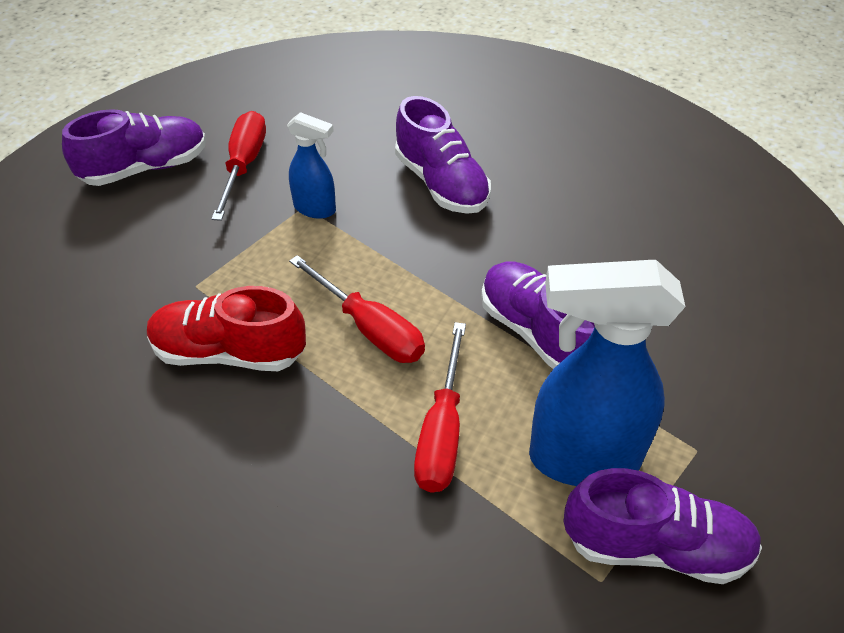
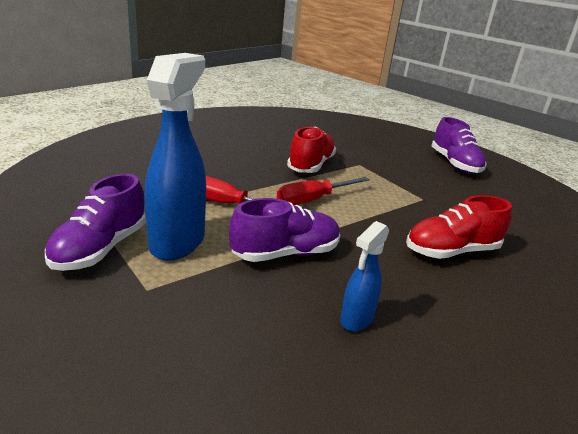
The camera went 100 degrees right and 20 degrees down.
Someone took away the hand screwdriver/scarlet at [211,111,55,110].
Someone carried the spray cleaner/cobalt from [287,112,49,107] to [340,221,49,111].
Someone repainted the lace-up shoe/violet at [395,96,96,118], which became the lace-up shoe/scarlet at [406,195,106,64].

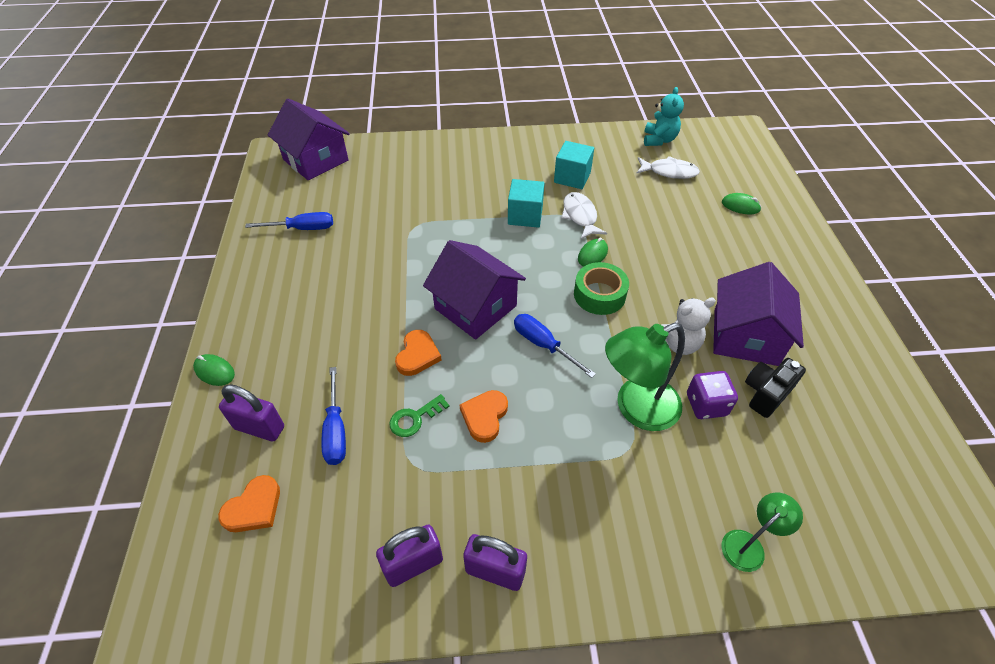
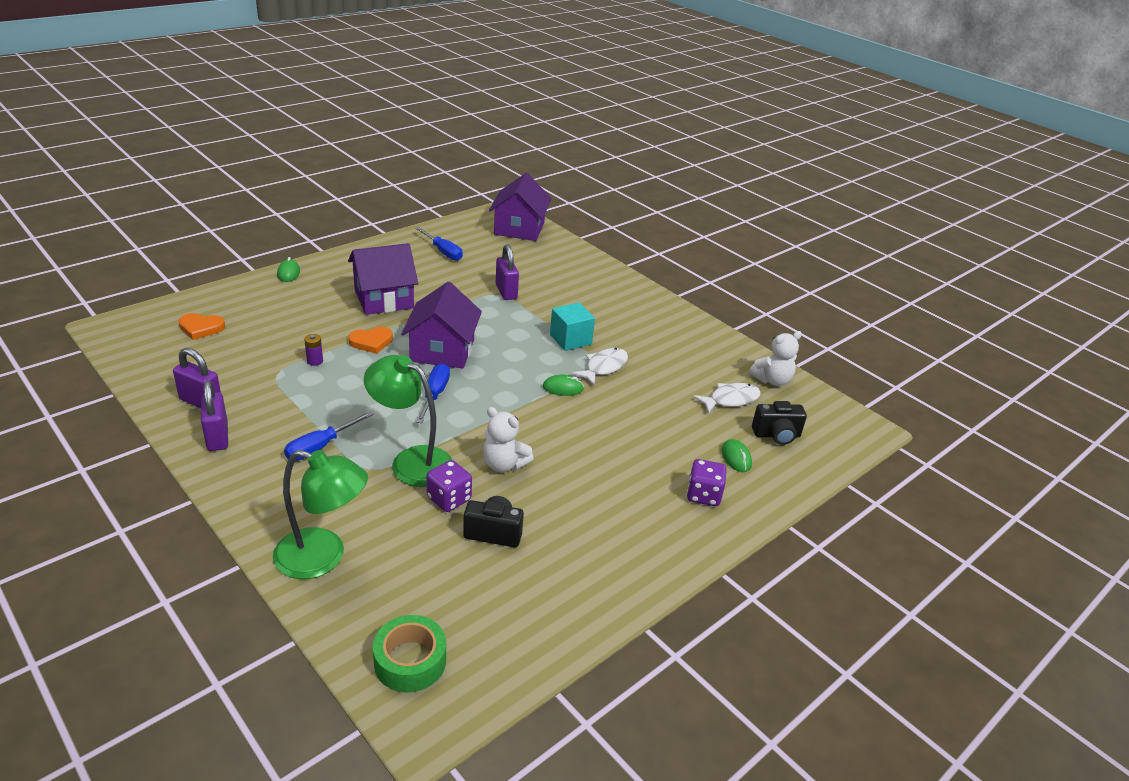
The camera went 50 degrees right and 15 degrees down.
Someone carried the lock/violet from [219,384,65,57] to [496,245,23,55].
Someone carried the hand screwdriver/cobalt from [321,367,25,98] to [284,411,89,50].
Someone swapped the latchkey/leaf-green at [389,394,61,43] for the AA battery/violet at [304,334,19,32].
Someone took away the love heart/orange-coloured at [460,390,48,53].
Someone took away the block/teal at [554,141,40,48].
Someone carried the sticky tape/leaf-green from [574,262,55,53] to [373,615,73,77].
Someone rotated the fish figure/snow-white at [636,156,64,23] by 90 degrees counterclockwise.
Someone repainted the stuffed bear/teal at [644,87,40,59], which became the stuffed bear/snow-white at [749,331,53,55].
Someone carried the cottage/violet from [713,262,91,104] to [348,243,70,72].
Someone scaled the lamp/leaf-green at [721,492,82,80] by 1.80.
Someone put down the dice/violet at [687,459,40,47].
Someone put down the compact camera/jet-black at [752,401,55,44].

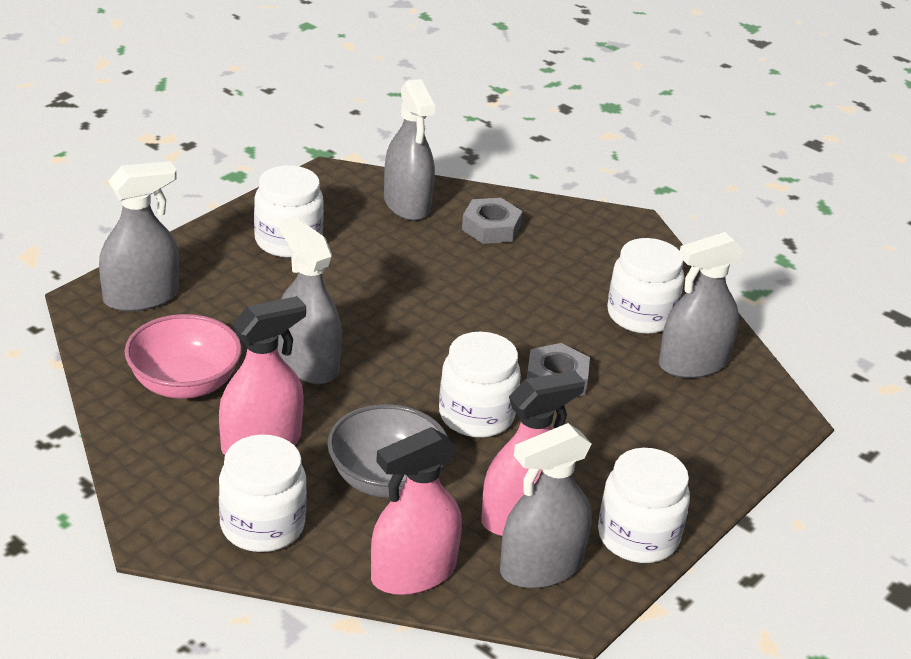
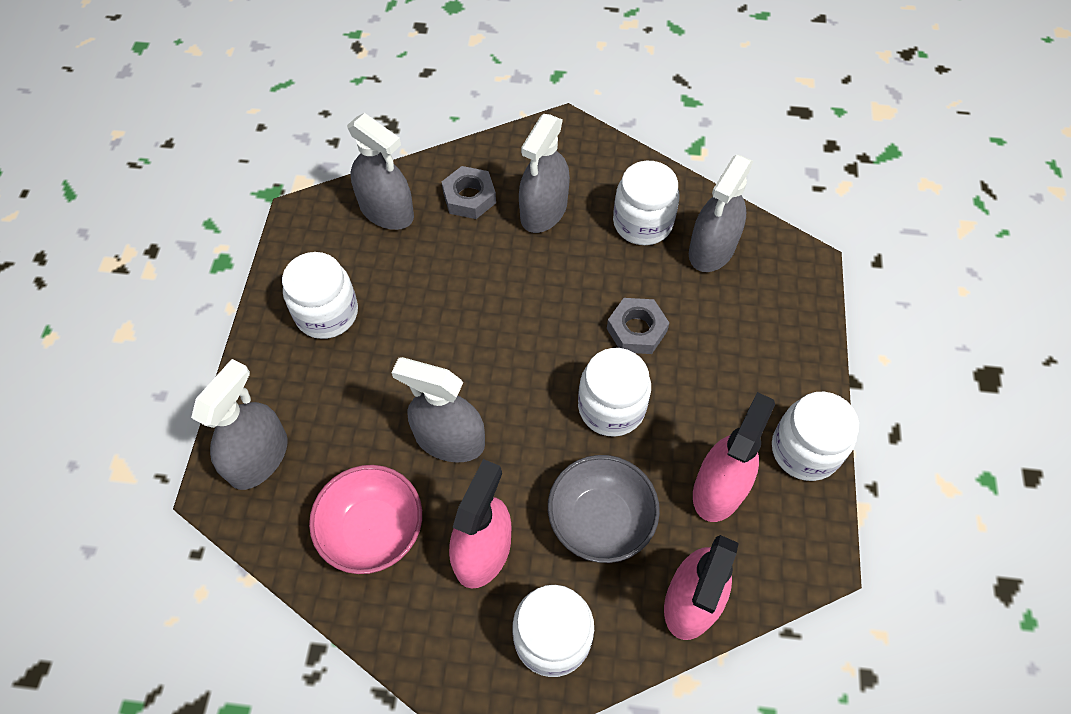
The camera went 30 degrees left and 25 degrees up.
Someone carried the spray cleaner/ash-grey from [500,423,92,166] to [519,114,51,119].

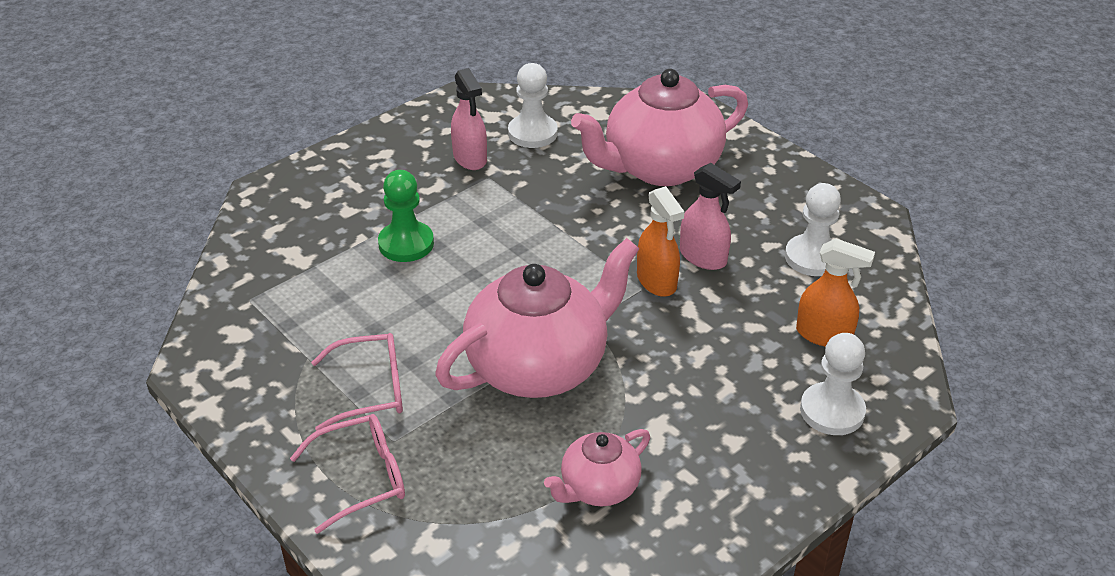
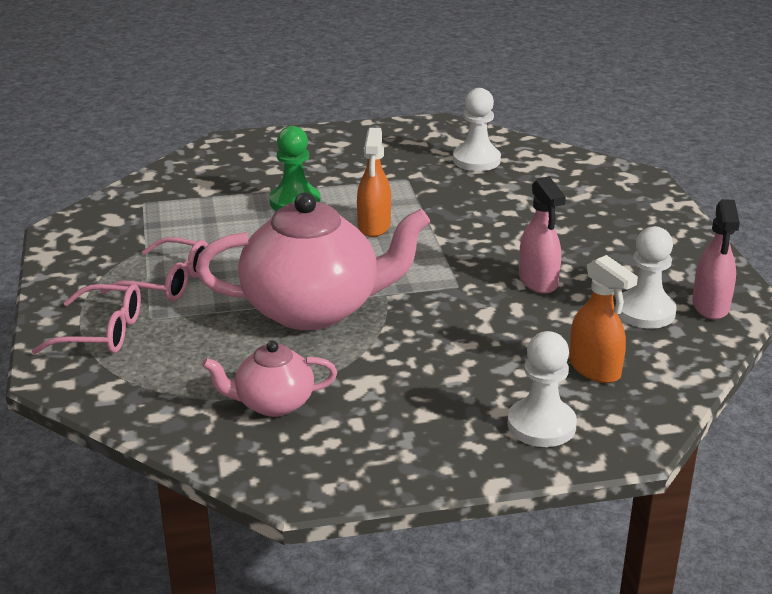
The camera went 30 degrees right and 10 degrees down.
Someone carried the spray cleaner/rose-pink from [451,68,36,102] to [692,199,48,121].
Someone took away the teapot/rose-pink at [571,69,177,117].
Someone carried the spray cleaner/orange-coloured from [637,186,48,111] to [357,128,34,109].

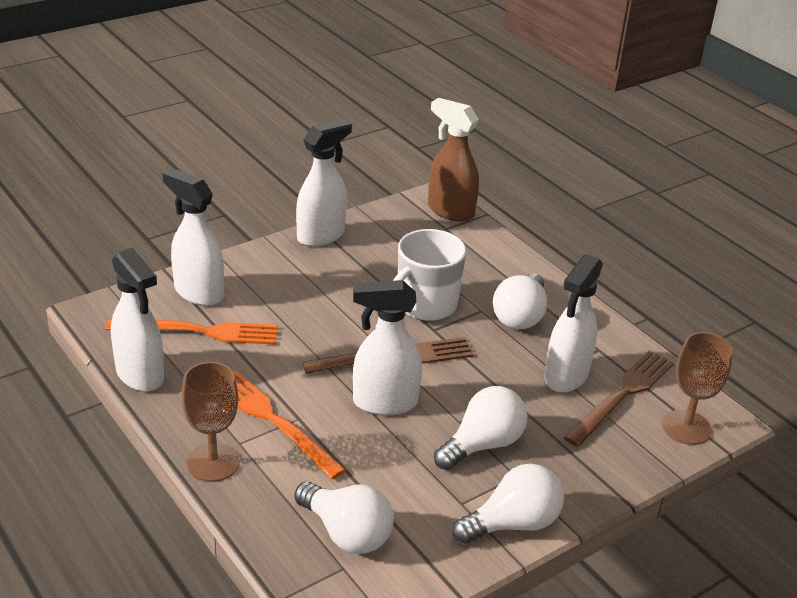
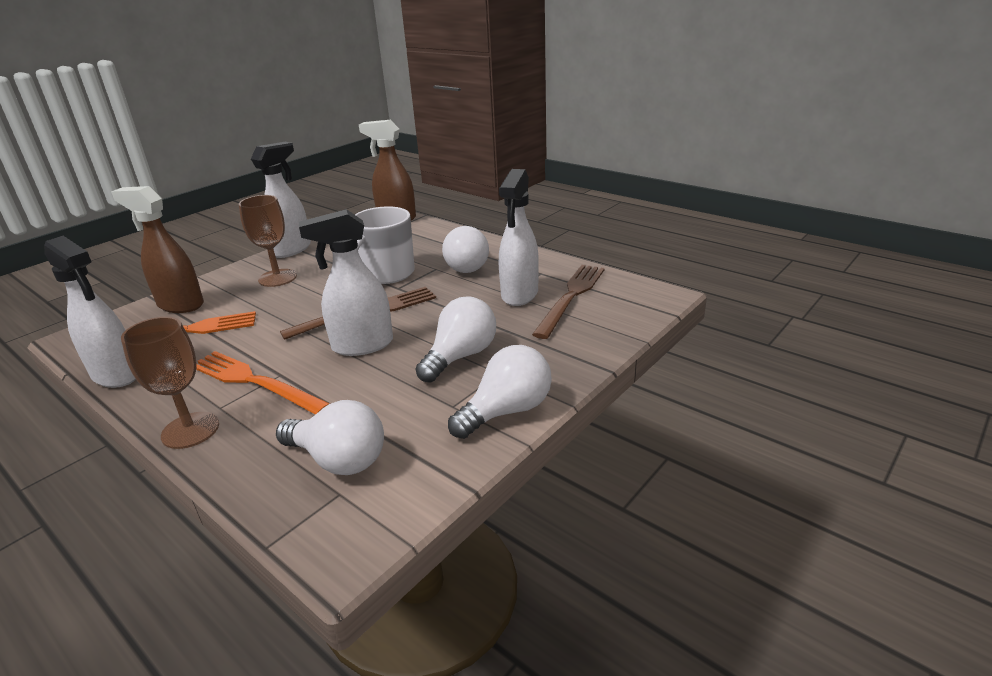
The camera went 10 degrees left and 5 degrees down.
Someone repainted the spray cleaner/snow-white at [162,168,62,138], which became the spray cleaner/dark brown at [111,186,93,127].
Someone carried the chalice/dark brown from [662,332,71,113] to [239,195,58,92].

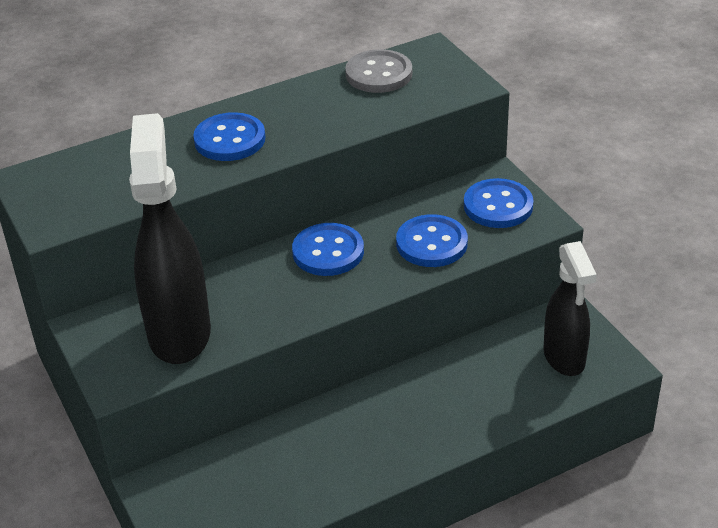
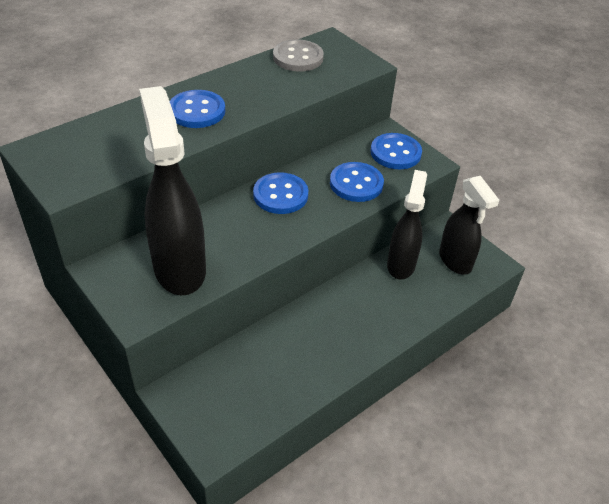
The camera went 15 degrees left and 5 degrees up.
Someone put down the spray cleaner/jet-black at [387,170,40,110].

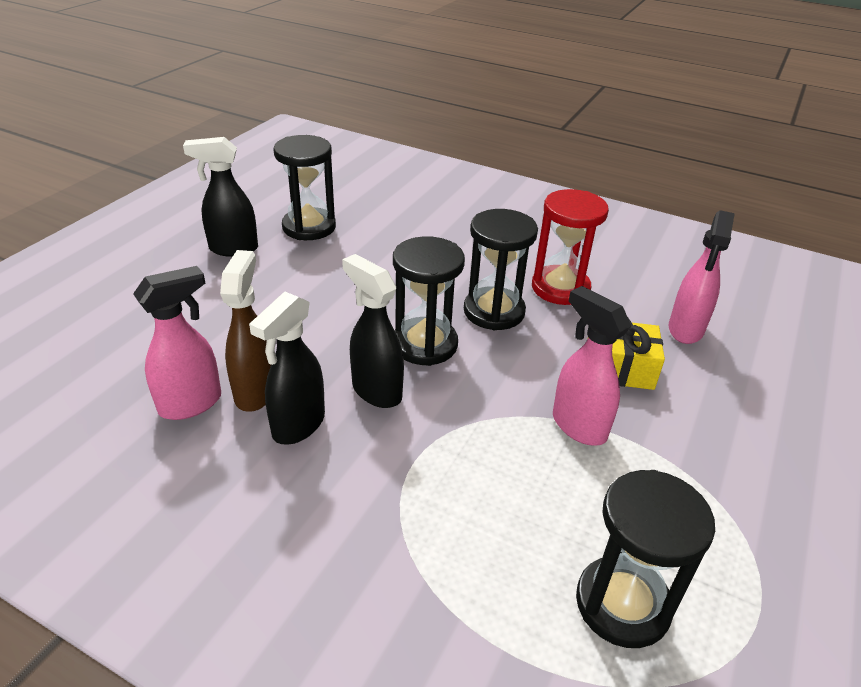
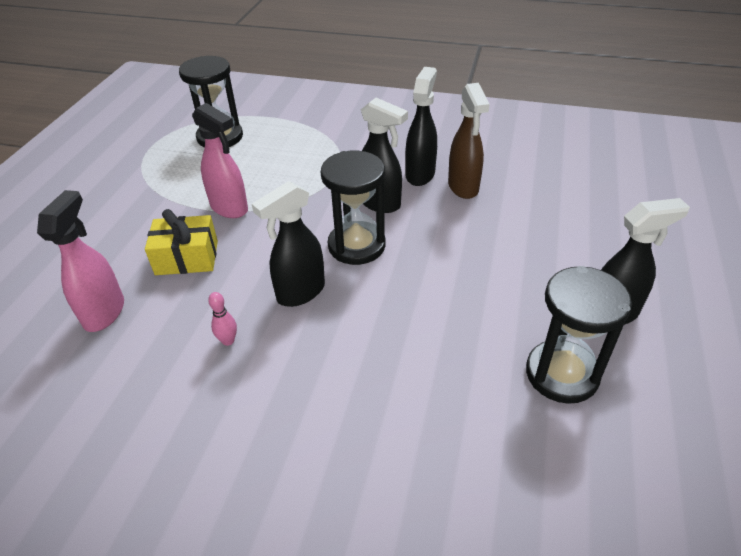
The camera went 170 degrees right and 5 degrees up.
Someone took away the spray cleaner/rose-pink at [133,266,88,154].
Someone swapped the sandglass/jet-black at [464,209,74,121] for the spray cleaner/jet-black at [252,181,73,126].
Someone swapped the sandglass/scarlet at [532,189,77,116] for the skittle/rose-pink at [208,292,29,54].

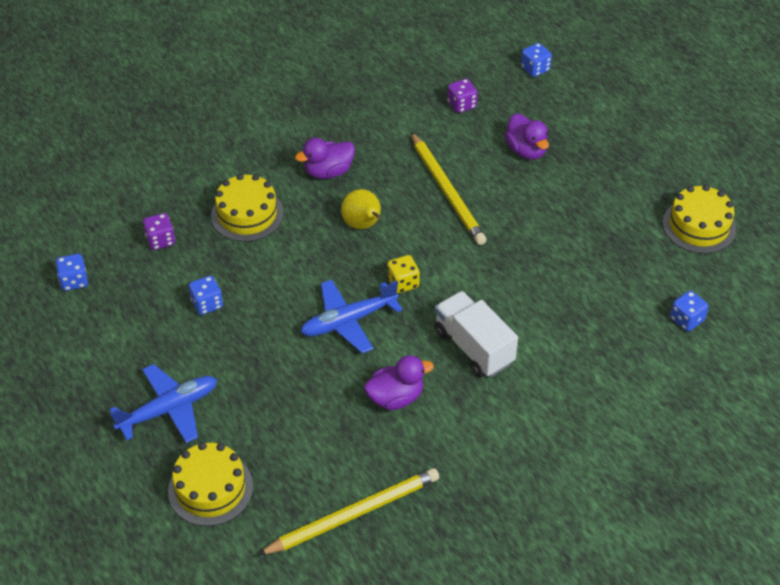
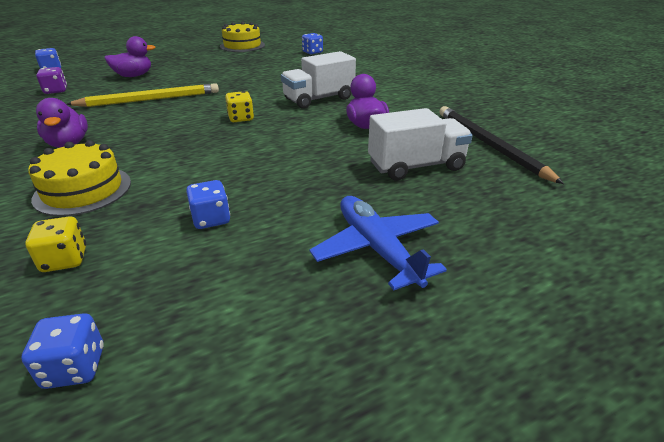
The camera went 85 degrees left and 15 degrees down.
Someone repainted the dice/violet at [143,213,32,37], which became the dice/yellow at [25,216,61,56].
Someone took away the gateau/yellow at [168,442,85,84].
Someone repainted the pencil/yellow at [258,468,181,87], which became the pencil/jet-black at [439,106,125,78].
Someone took away the plane/cobalt at [301,279,102,75].
Someone took away the pear fruit/yellow at [341,189,40,40].
Someone put down the toy truck/snow-white at [368,108,105,73].

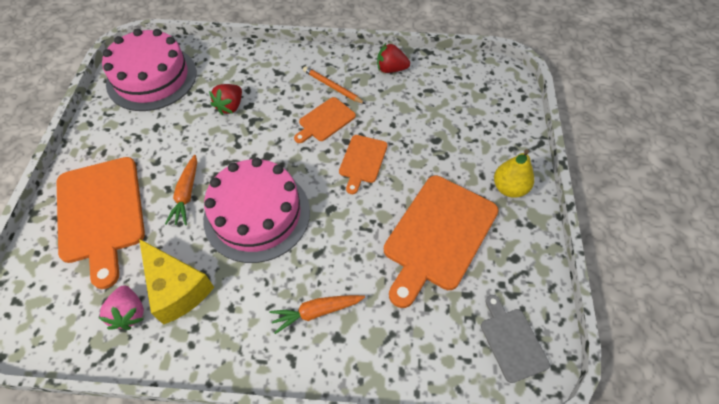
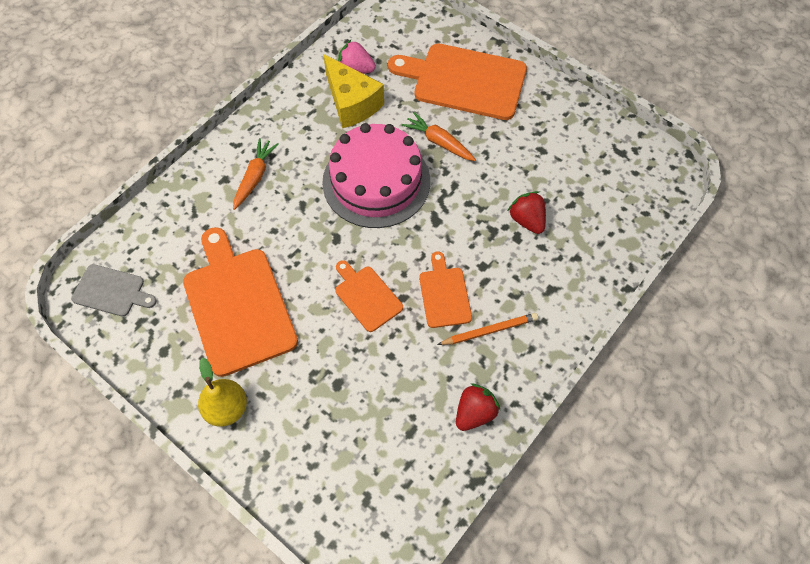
The camera went 125 degrees right and 5 degrees up.
Someone took away the gateau/rose-pink at [102,29,94,82].
Someone rotated the cheese wedge/yellow at [139,239,75,86] by 120 degrees counterclockwise.

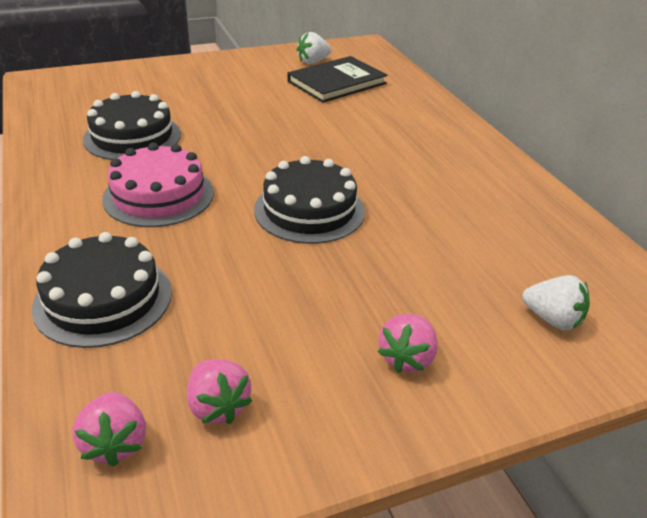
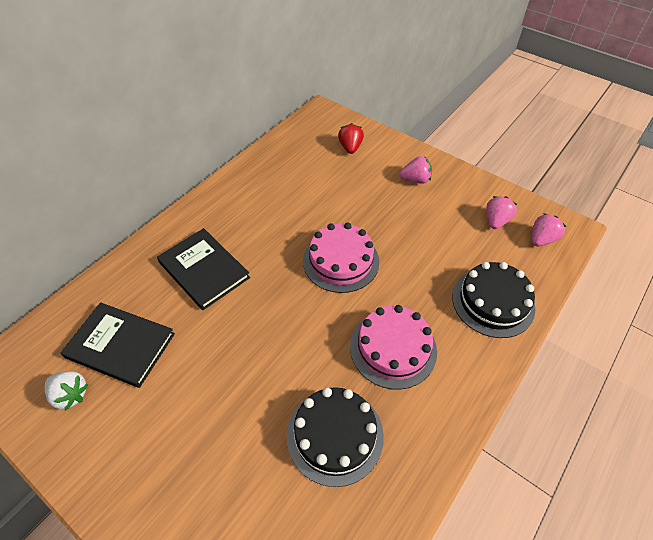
The camera went 120 degrees left and 15 degrees up.
Someone repainted the gateau/jet-black at [254,156,111,88], which became the gateau/rose-pink at [303,223,76,70].
Someone repainted the strawberry/snow-white at [522,275,68,55], which became the strawberry/scarlet at [338,123,26,31].
Someone put down the book/jet-black at [157,228,93,82].

